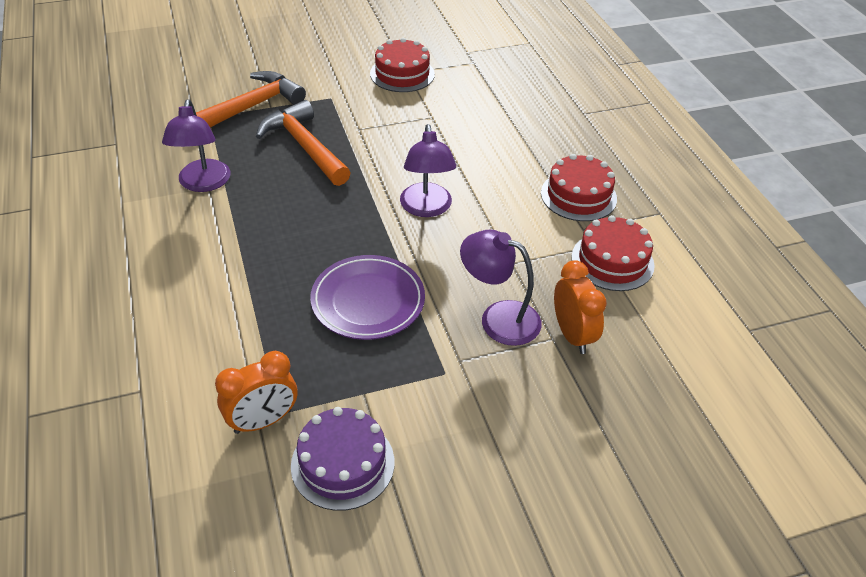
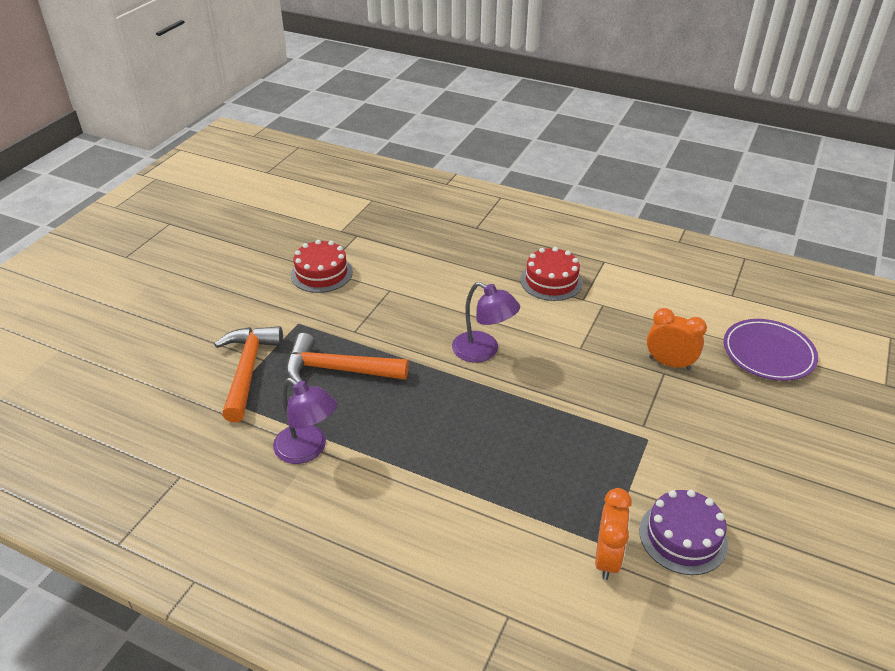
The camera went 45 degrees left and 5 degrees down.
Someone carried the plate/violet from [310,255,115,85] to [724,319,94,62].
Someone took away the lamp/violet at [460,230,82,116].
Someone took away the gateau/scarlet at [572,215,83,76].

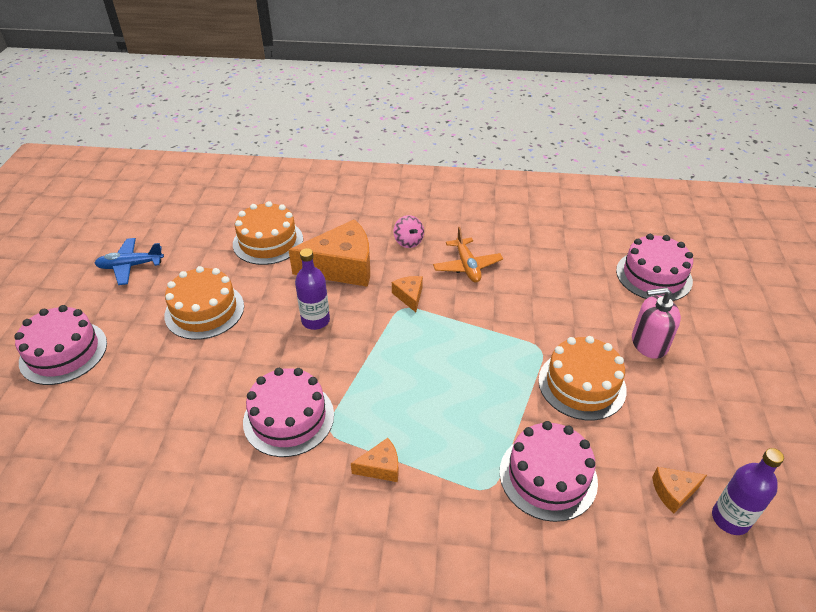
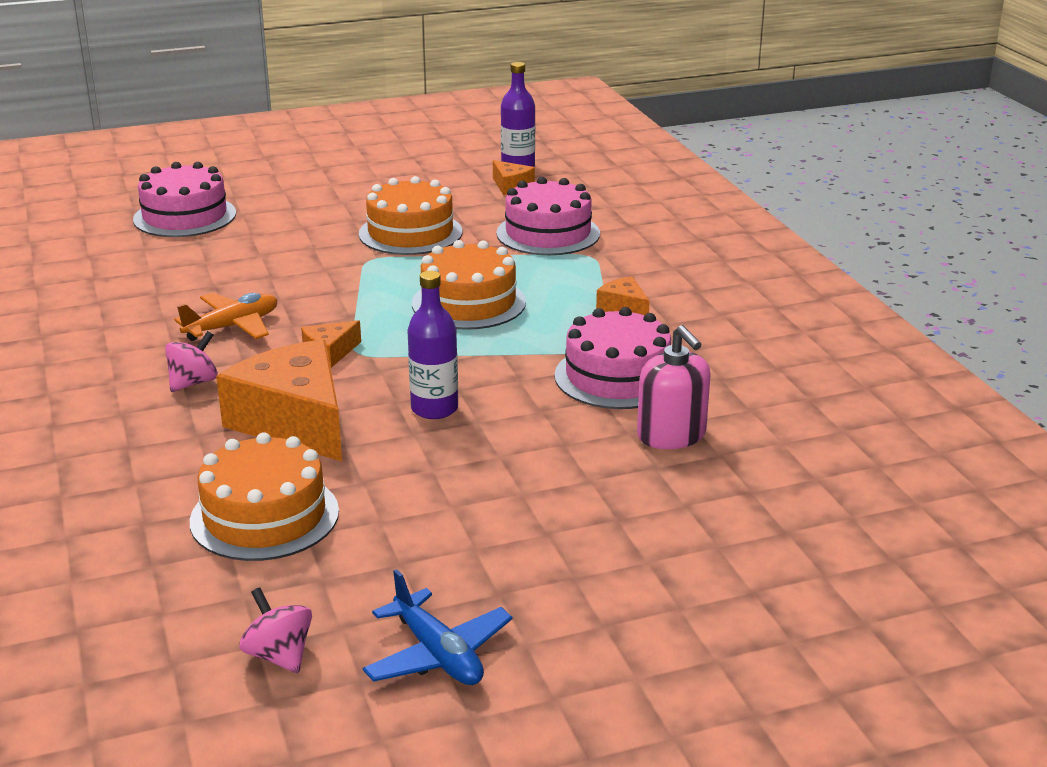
The camera went 115 degrees left and 15 degrees down.
Someone took away the gateau/rose-pink at [14,305,93,80].
Someone carried the gateau/orange-coloured from [164,266,80,74] to [412,240,114,90].
Someone carried the soap pump/rose-pink from [632,287,49,72] to [637,325,74,124].
Someone put down the toy top/rose-pink at [239,587,73,86].

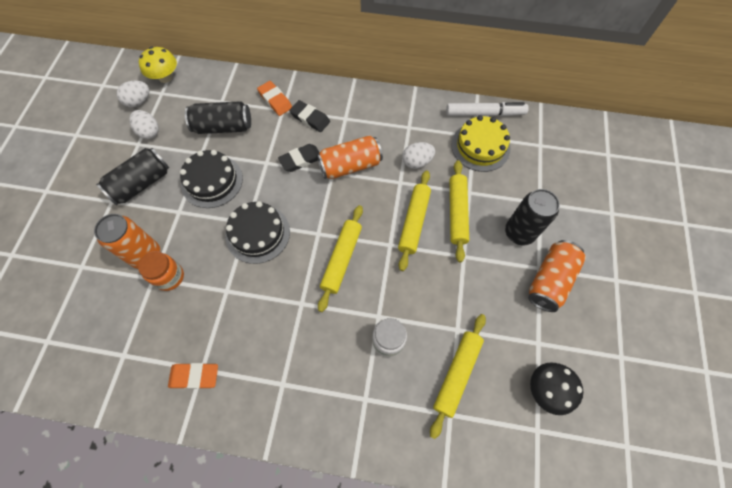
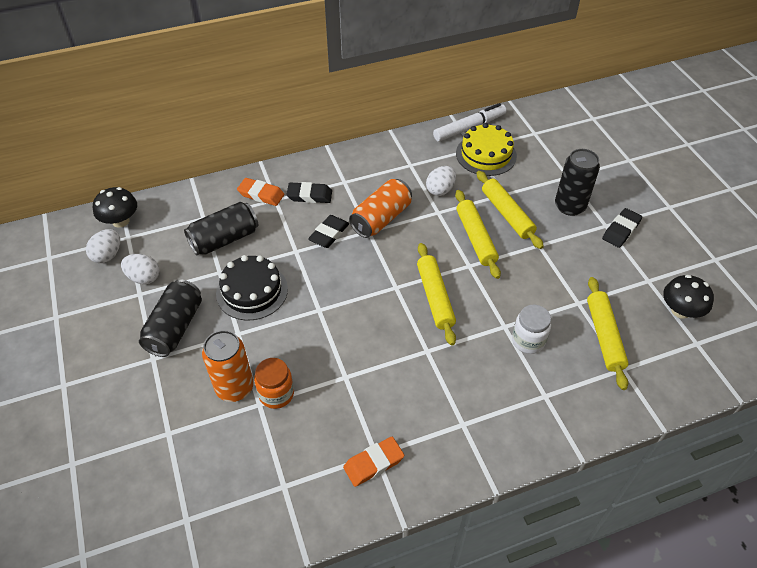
The camera went 30 degrees left and 15 degrees down.
Someone repainted the toadstool/yellow at [139,47,38,36], which became the toadstool/jet-black at [93,187,44,41].
Someone took away the gateau/jet-black at [225,201,65,63].
Someone swapped the can/orange-coloured at [528,240,58,72] for the pencil eraser/jet-black at [602,208,40,40].

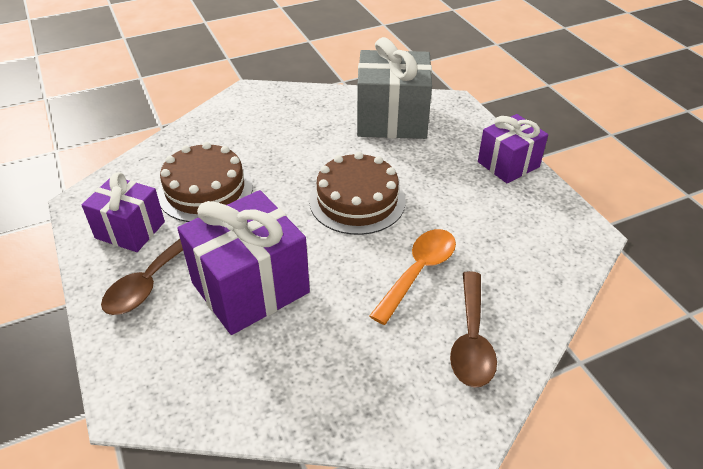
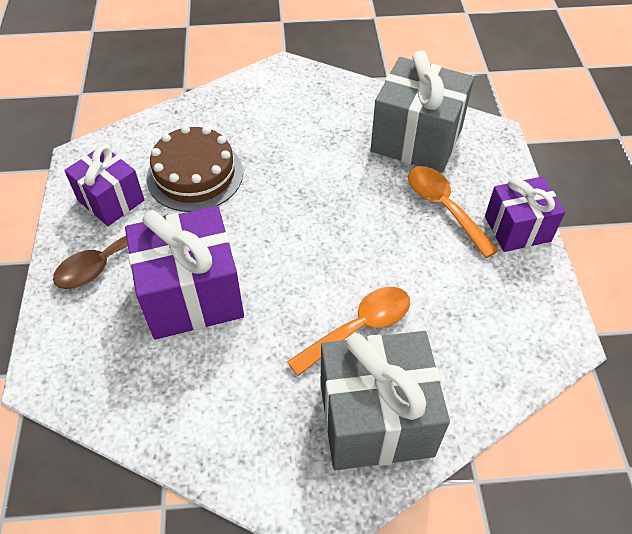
The camera went 20 degrees right and 10 degrees up.
Someone took away the gateau/dark brown at [309,152,97,83].
Someone swapped the tablespoon/dark brown at [450,271,47,116] for the wrapped gift/ash-grey at [321,331,129,139].
Someone put down the tablespoon/orange-coloured at [408,166,91,92].

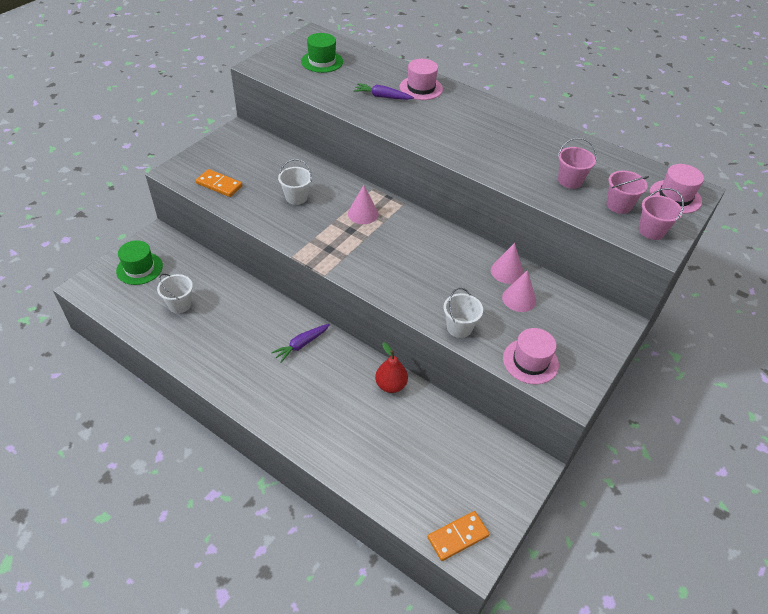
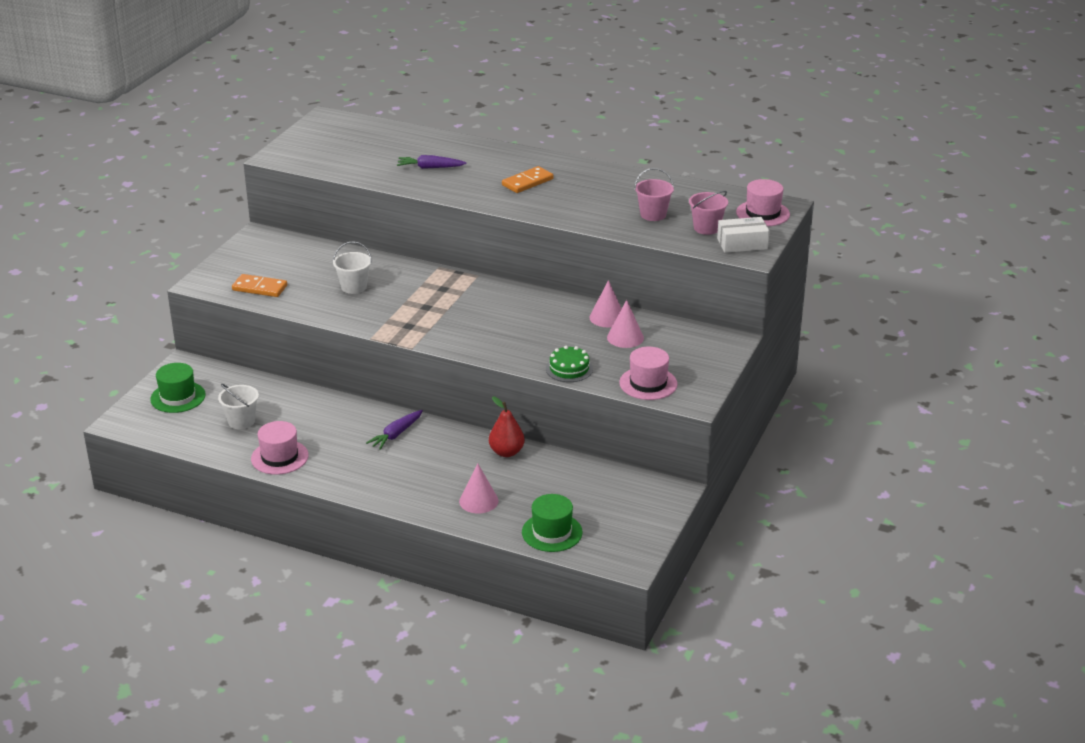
The camera went 10 degrees left and 15 degrees down.
Someone carried the tall hat/leaf-green from [301,33,42,40] to [522,494,61,58].
Someone carried the cone shape/rose-pink from [348,185,30,39] to [459,464,39,49].
Someone carried the tall hat/rose-pink from [399,59,44,41] to [251,421,58,54].
Someone carried the domino/orange-coloured from [428,511,61,50] to [502,166,52,27].
Someone swapped the pail/snow-white at [443,288,40,50] for the gateau/leaf-green at [546,346,47,36].
Someone swapped the pail/rose-pink at [639,188,45,52] for the box/snow-white at [717,217,53,36].

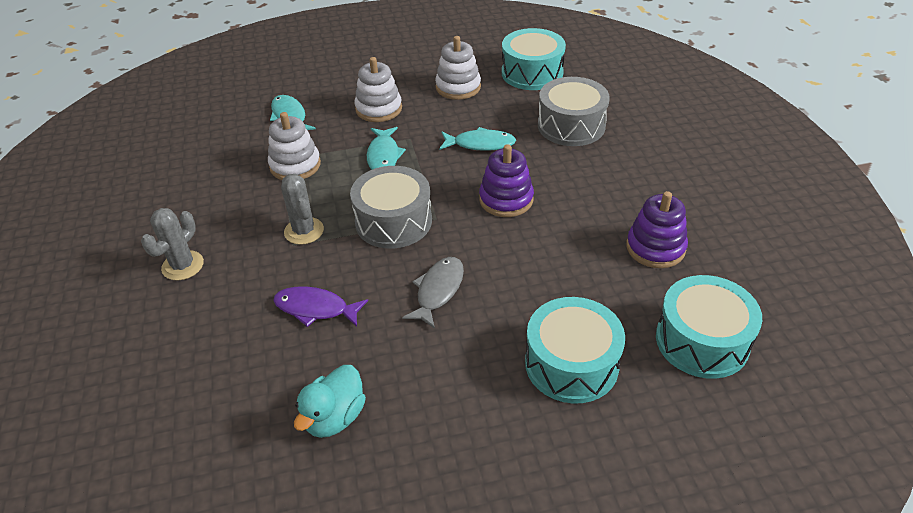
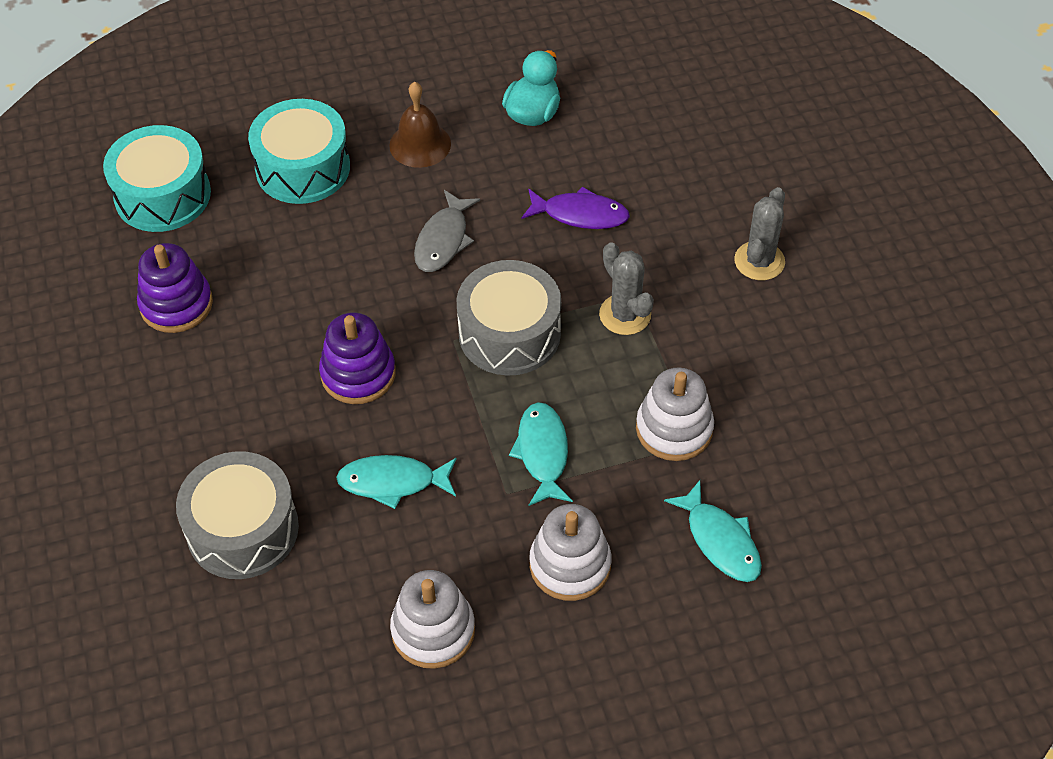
The camera went 175 degrees right and 10 degrees up.
Someone took away the drum/teal at [502,28,64,62].
Someone put down the bell/dark brown at [389,82,62,86].

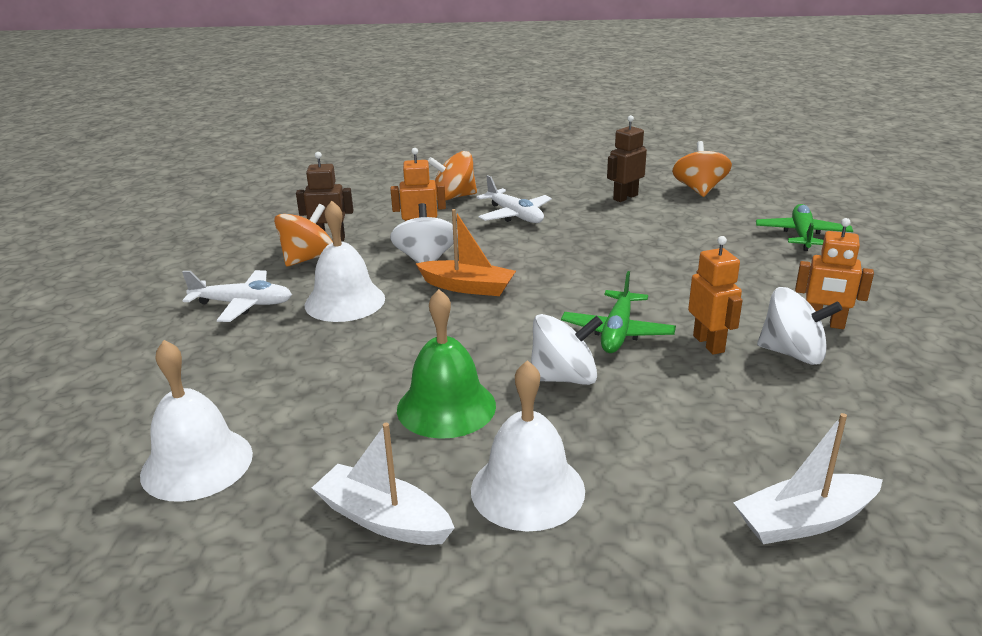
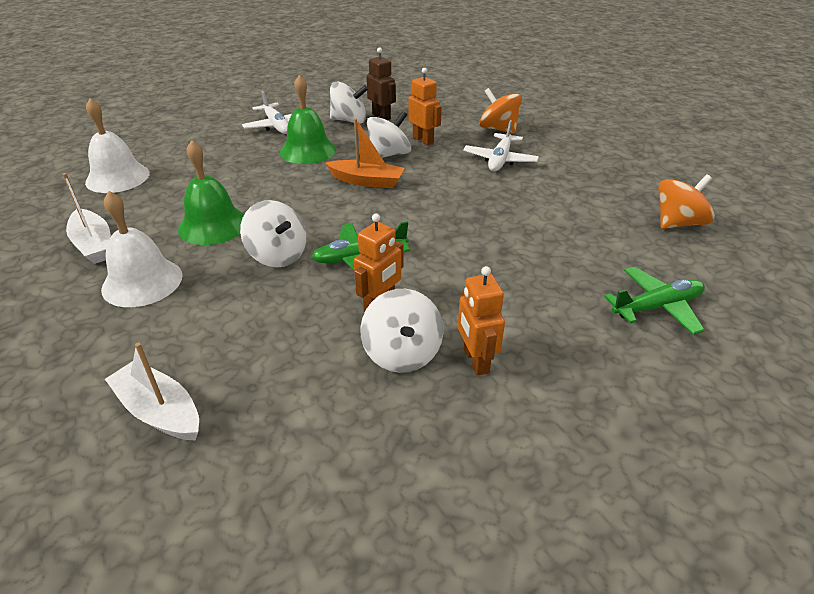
The camera went 55 degrees right and 10 degrees up.
Someone repainted the toy top/orange-coloured at [274,204,59,62], which became the toy top/snow-white at [330,81,38,43].
Someone repainted the bell/snow-white at [305,201,80,121], which became the bell/leaf-green at [280,75,56,89].
Someone rotated the boat/snow-white at [312,423,143,122] by 150 degrees clockwise.
Someone rotated the boat/orange-coloured at [416,209,100,87] by 60 degrees counterclockwise.
Someone took away the robot/dark brown at [607,115,40,87].

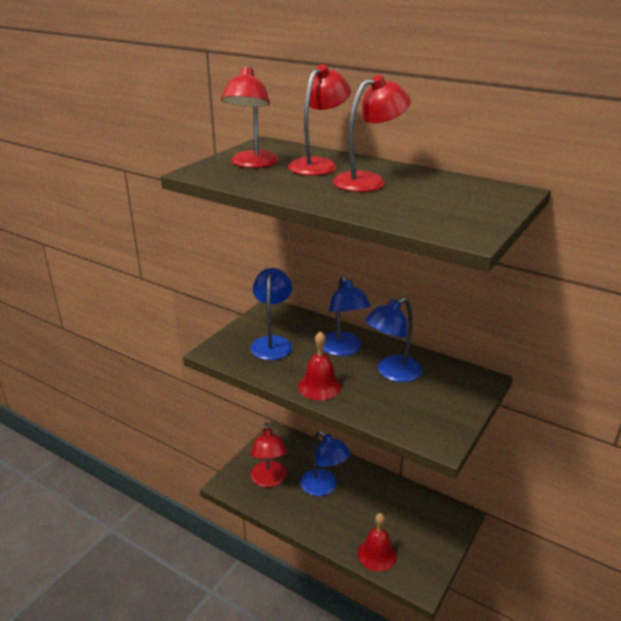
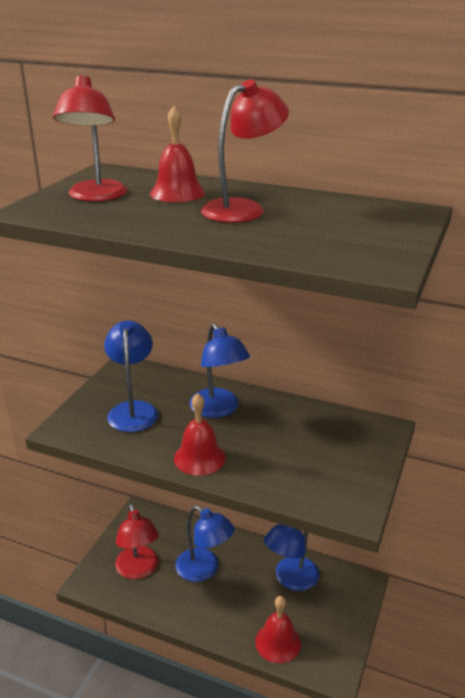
The camera went 10 degrees left and 0 degrees up.
Someone swapped the lamp/scarlet at [288,64,63,112] for the bell/scarlet at [150,106,55,96].
Someone carried the lamp/cobalt from [365,297,57,85] to [264,524,55,67].

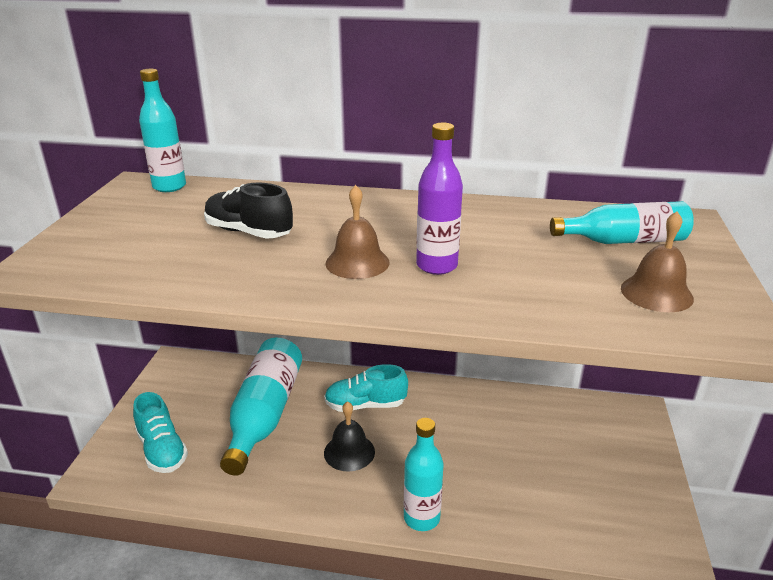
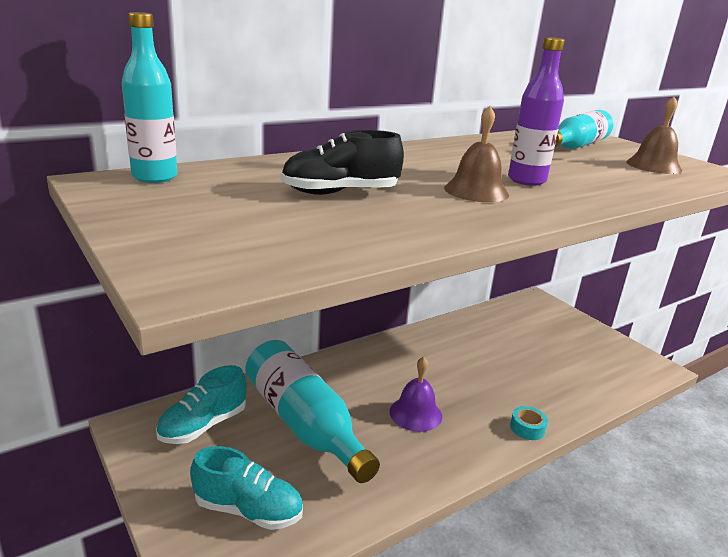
The camera went 45 degrees left and 5 degrees down.
Someone carried the lace-up shoe/teal from [324,364,84,48] to [156,365,91,79].
Someone repainted the bell/jet-black at [324,401,51,71], which became the bell/violet at [390,356,52,76].
Someone swapped the bottle/teal at [404,418,40,113] for the sticky tape/teal at [510,406,38,34].

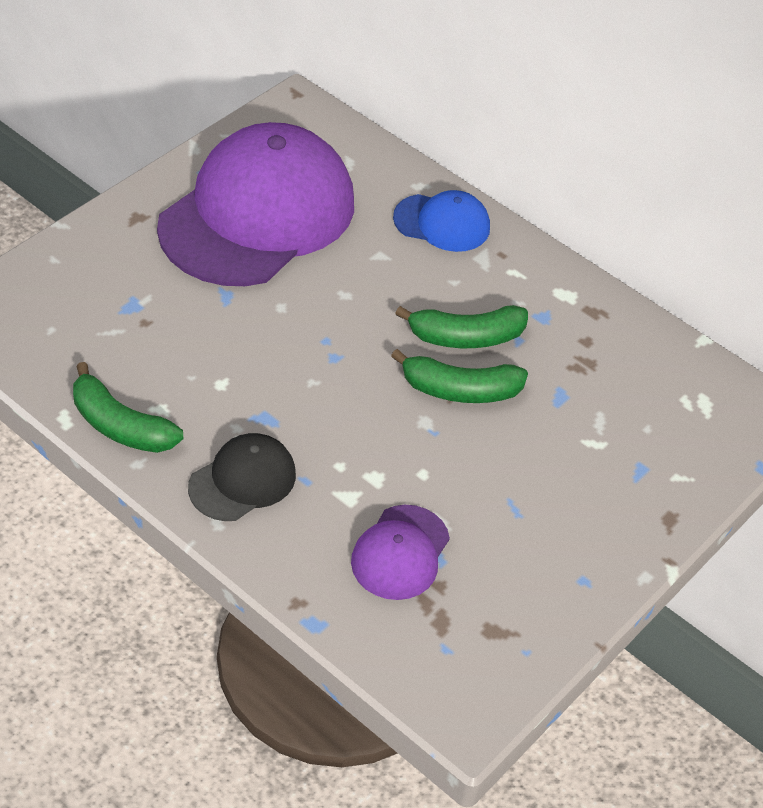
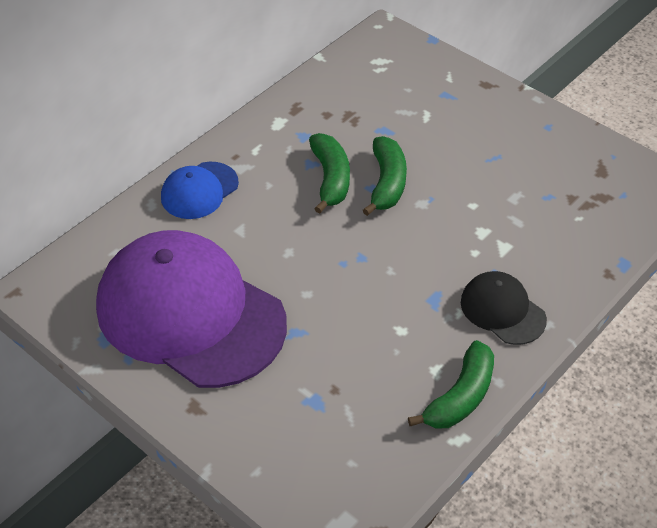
The camera went 85 degrees left and 0 degrees up.
Someone took away the baseball cap/violet at [351,505,99,95].
Someone rotated the baseball cap/cobalt at [393,190,97,62] by 150 degrees counterclockwise.

